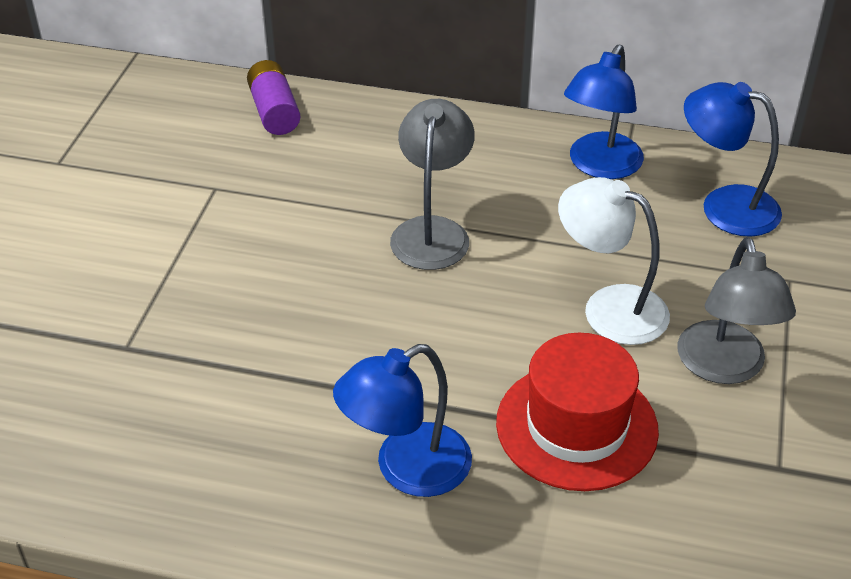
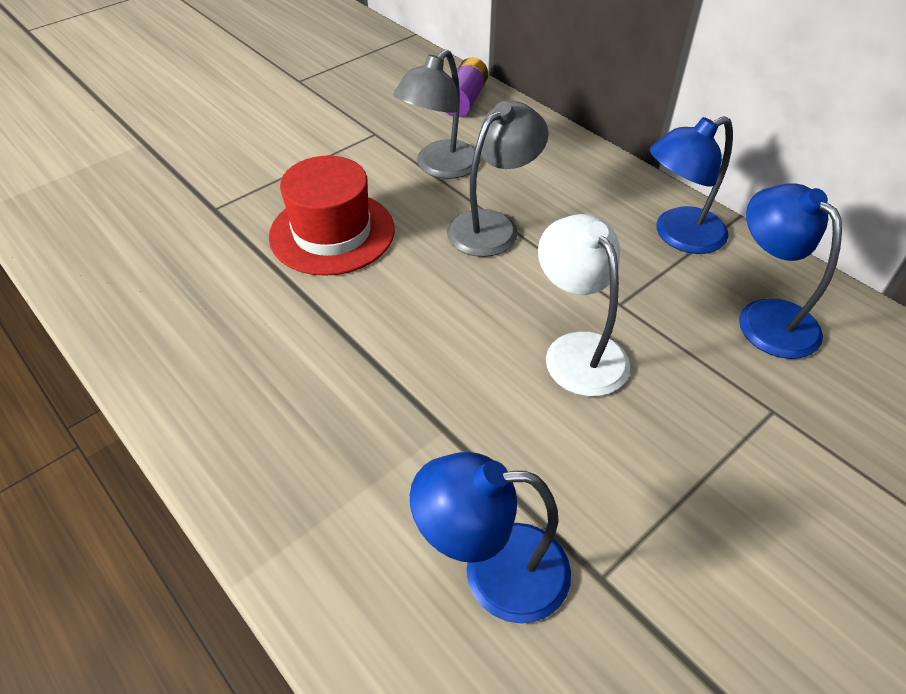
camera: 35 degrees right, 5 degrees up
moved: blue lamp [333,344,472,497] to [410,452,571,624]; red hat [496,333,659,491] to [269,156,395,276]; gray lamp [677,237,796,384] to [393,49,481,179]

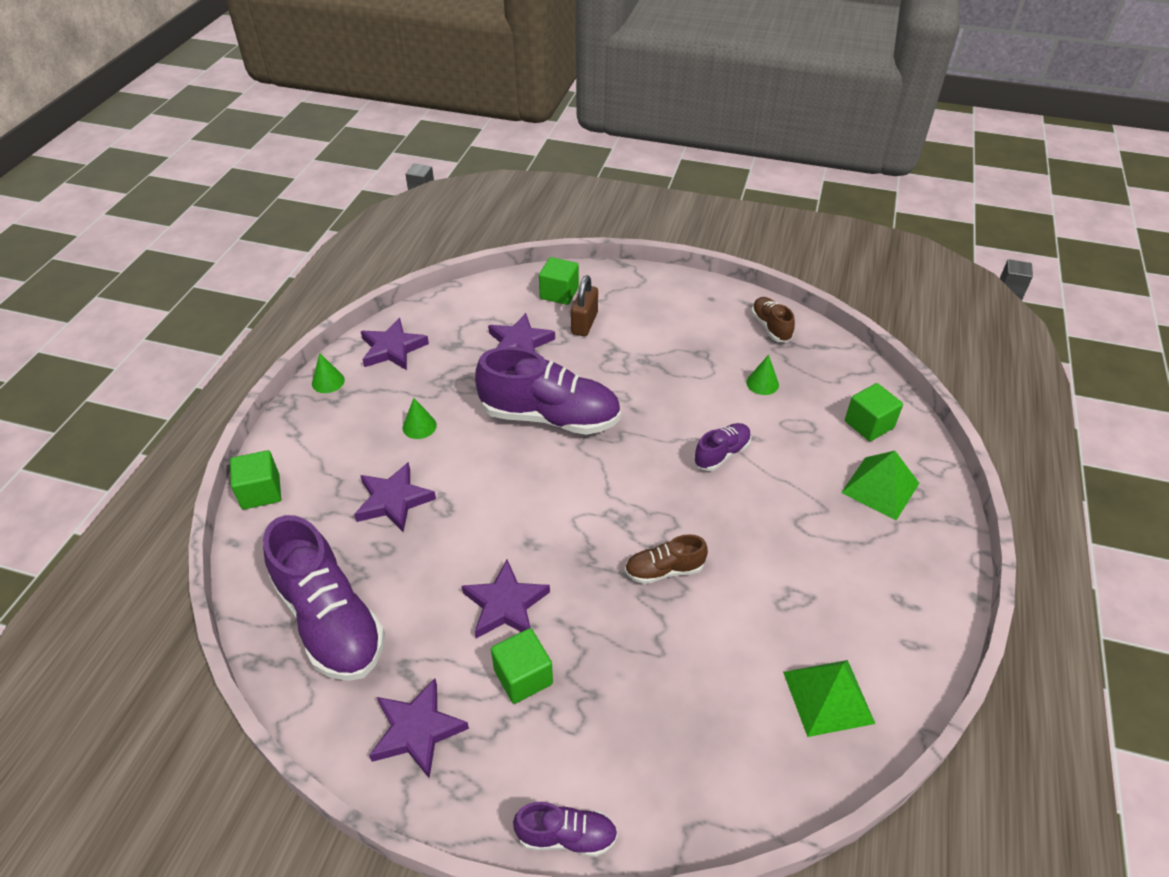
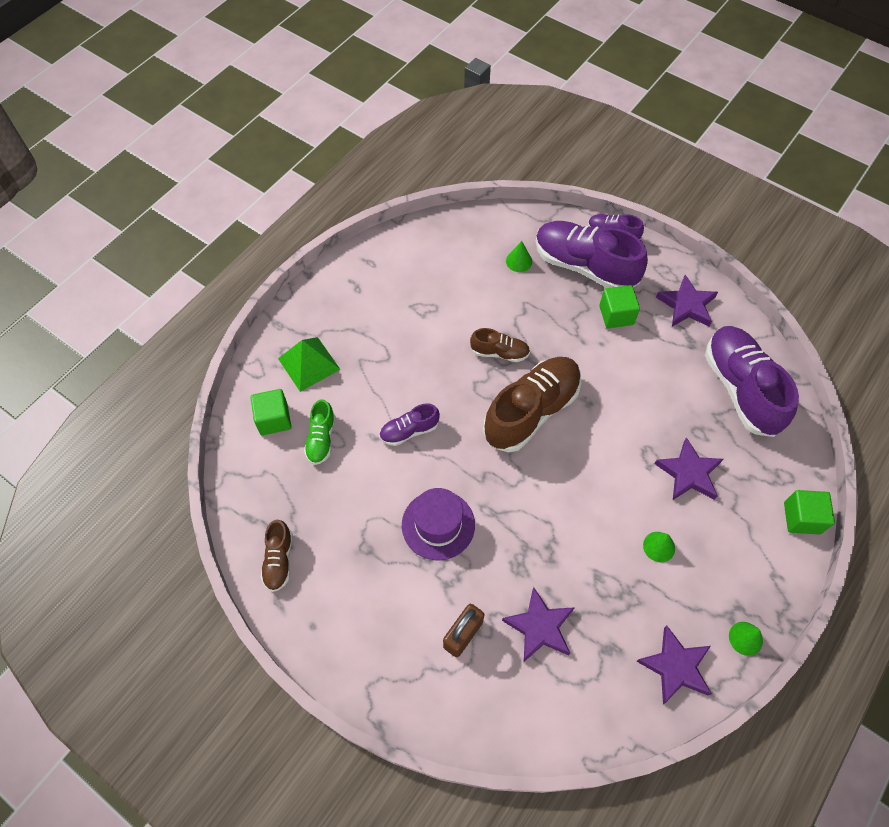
camera: 160 degrees left, 15 degrees up
removed: purple star shape [462,560,550,638]; green solid cube [539,257,579,305]; green pyramid shape [783,660,875,737]
added: green shoe [304,399,335,465]; purple hat [402,488,475,560]; dark brown shoe [483,357,581,452]
moved: purple shoe [475,347,621,435] to [535,221,648,288]; green solid cone [746,355,779,395] to [506,241,532,272]

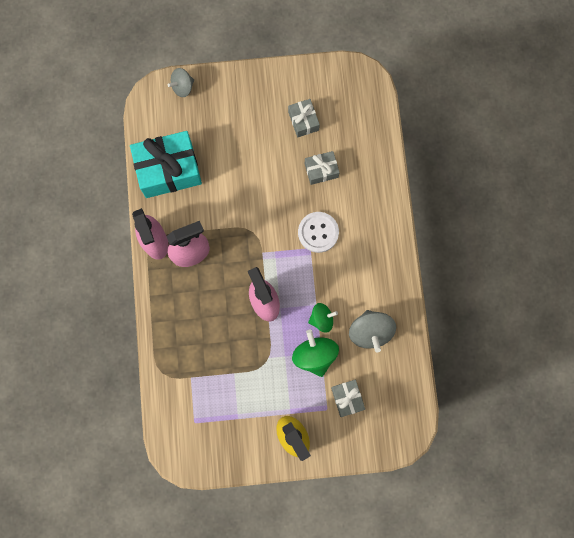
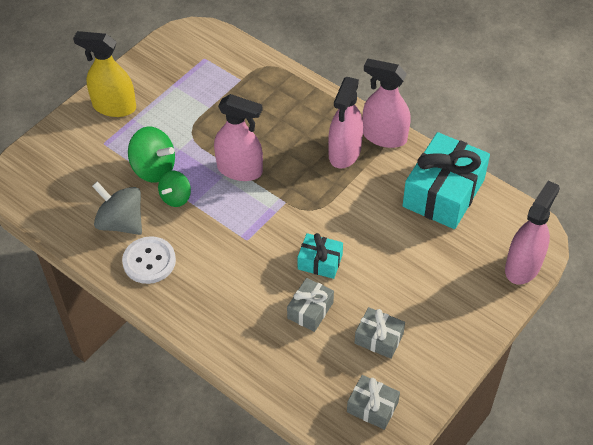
camera: 135 degrees right, 25 degrees down
added: turquoise wrapped gift [298,233,343,279]
moved: white sewing button [298,212,339,253] to [122,236,176,284]; gray wrapped gift [331,380,365,417] to [347,375,400,430]
replaced: gray spinning top [168,68,194,97] to pink spray bottle [505,181,560,285]

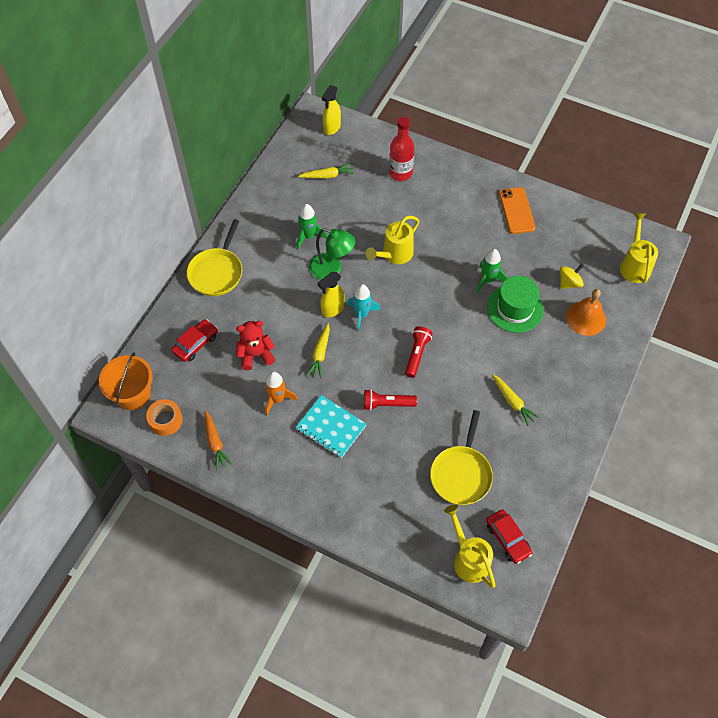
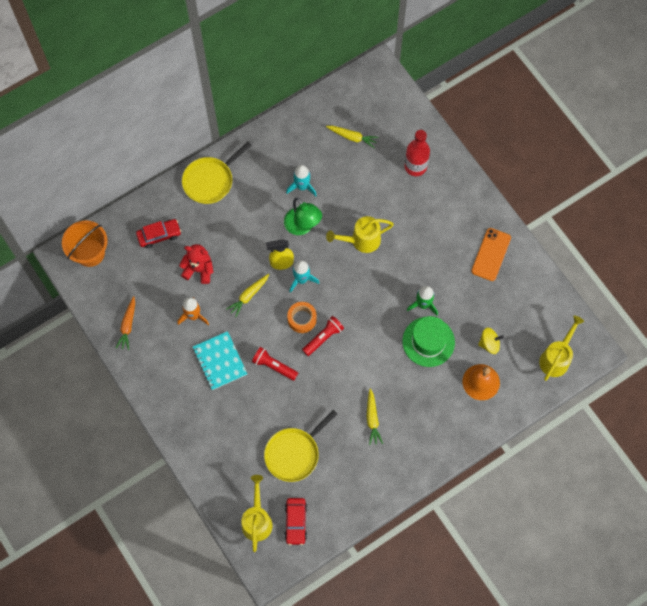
camera: 30 degrees right, 10 degrees up
removed: bright yellow spray bottle [322,85,341,135]
moved: orange-coloured tape [146,399,183,436] to [287,302,317,333]
recoloured: green toy rocket [297,204,327,249] to turquoise toy rocket [286,165,317,197]

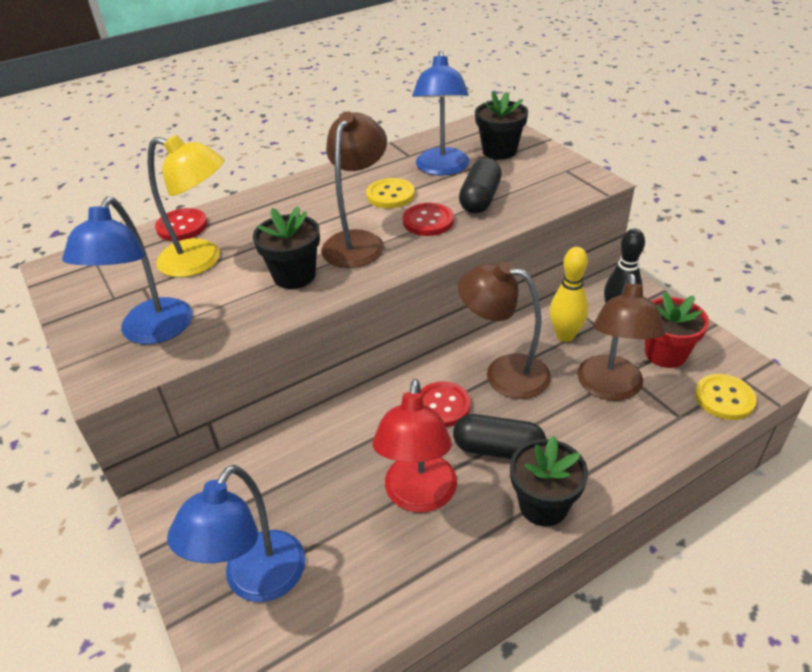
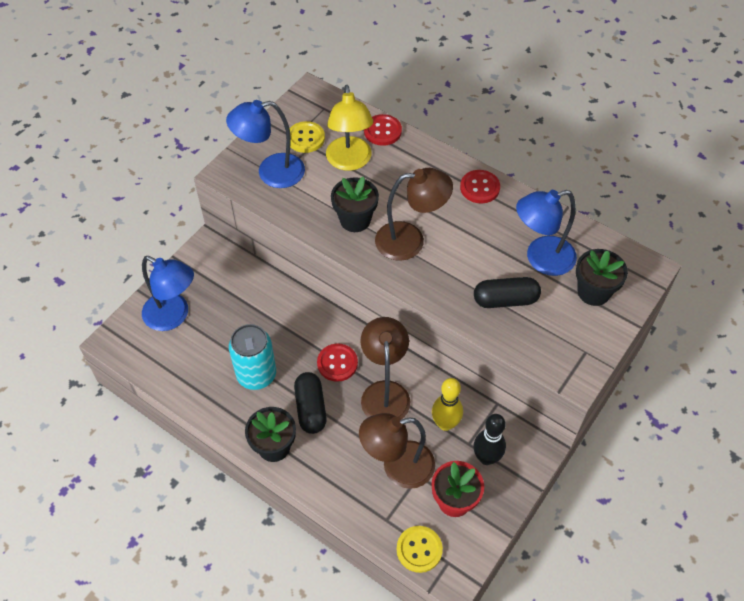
camera: 65 degrees right, 15 degrees up
moved: bright yellow sewing button [366,178,415,208] to [289,121,325,153]; red sewing button [403,203,454,236] to [460,170,500,203]
replaced: red lamp [372,379,457,513] to turquoise soda can [229,324,276,390]
turned: blue lamp [167,465,306,602] = [142,256,194,331] 150 degrees counterclockwise

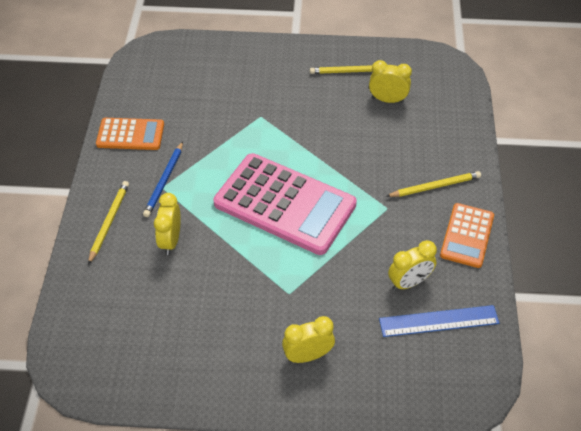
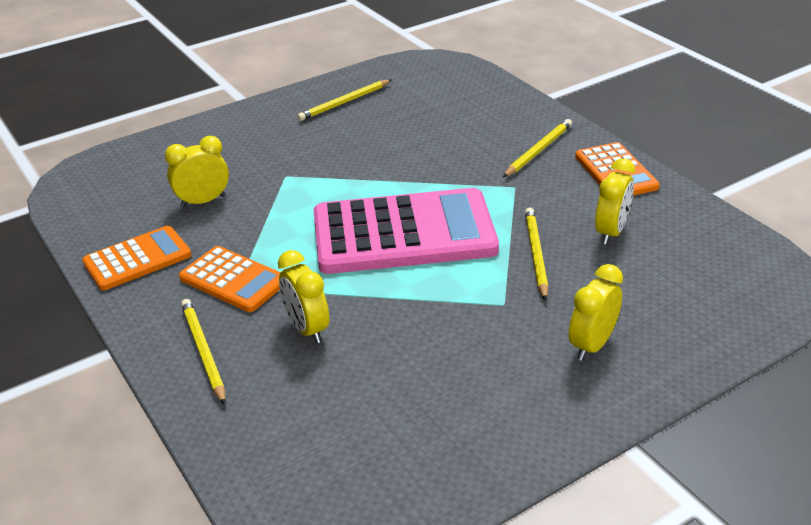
camera: 35 degrees left, 15 degrees down
removed: blue straightedge [379,305,499,337]
added: bright yellow wooden pencil [525,208,548,301]
moved: bright yellow bedside clock [369,60,412,103] to [165,136,229,208]
replaced: blue wooden pencil [143,141,183,217] to orange-coloured adding machine [179,246,281,312]

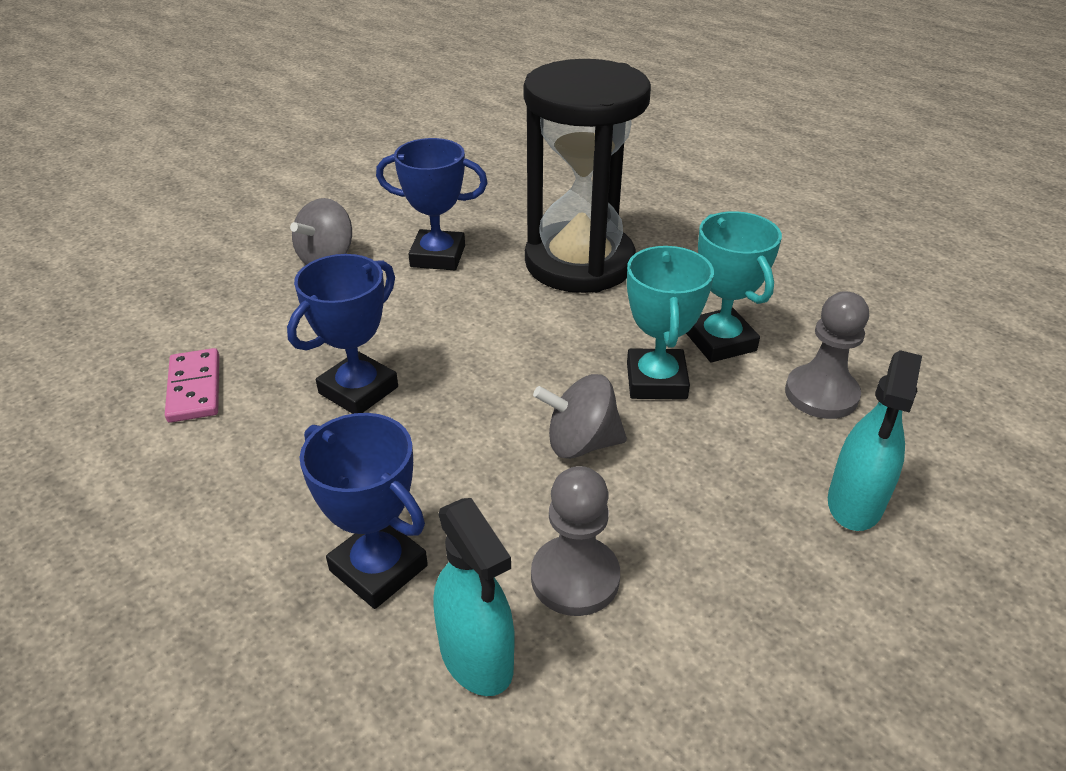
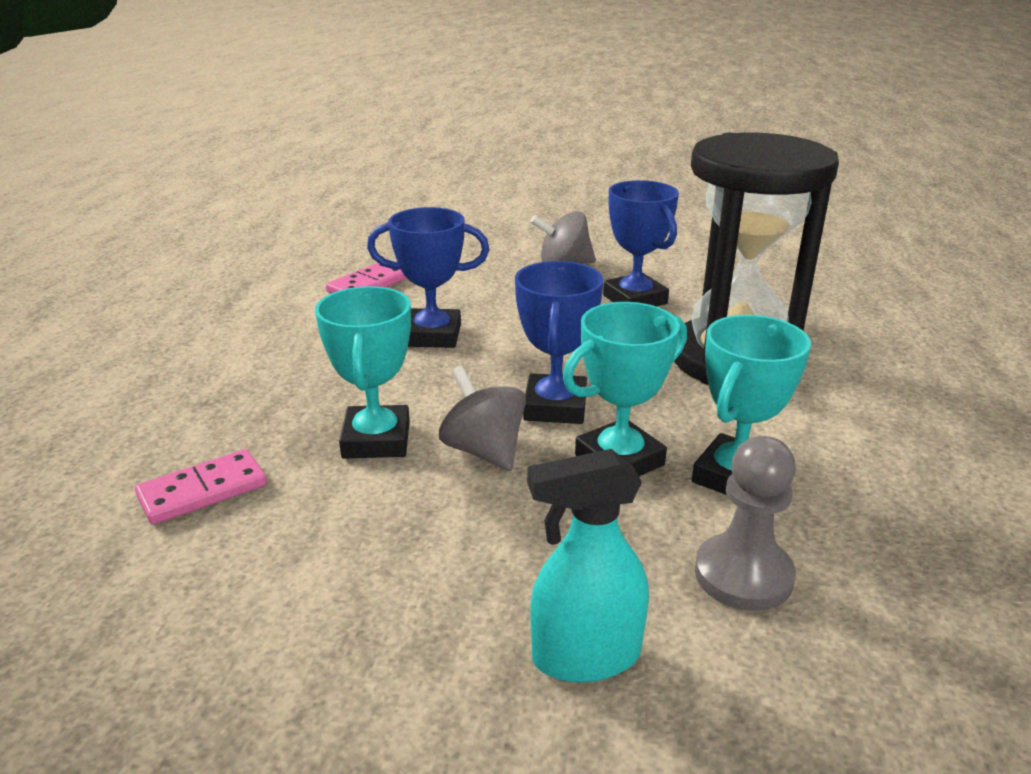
camera: 55 degrees right, 10 degrees down
removed: gray pawn [531,466,620,616]
added: turquoise prize cup [315,286,411,459]
moved: blue prize cup [300,413,428,609] to [515,261,604,424]
replaced: turquoise spray bottle [434,498,515,696] to pink domino piece [135,449,267,525]

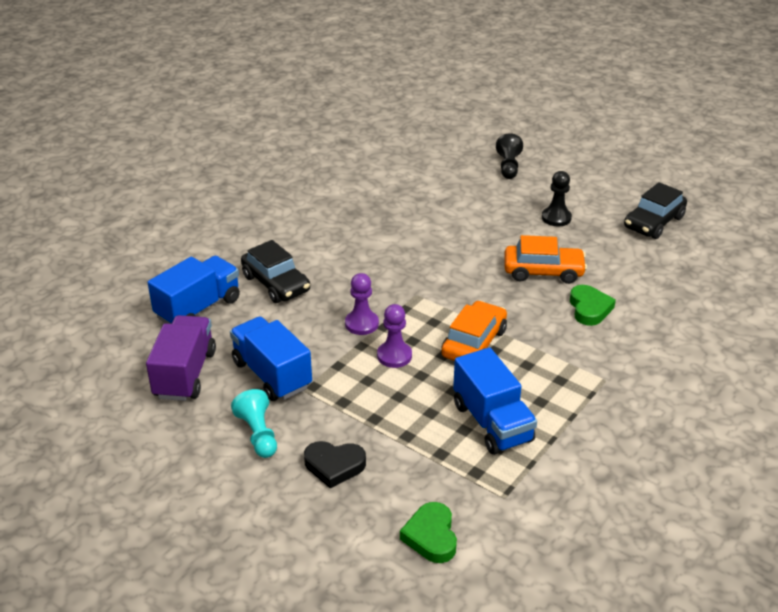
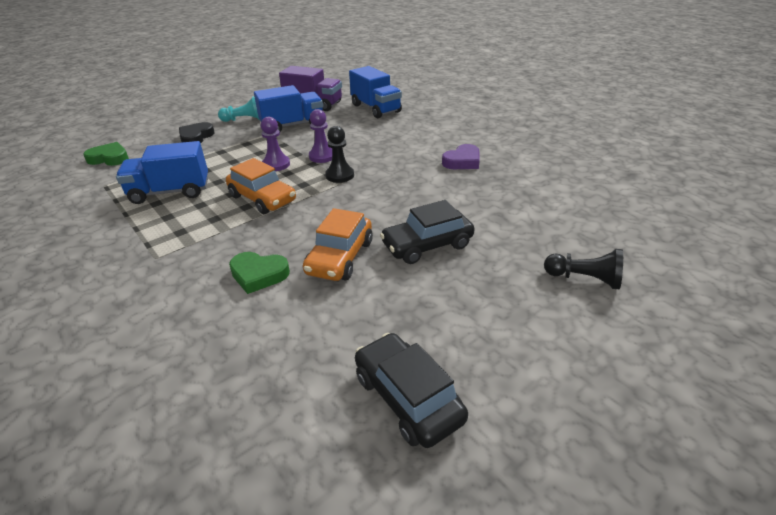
camera: 105 degrees right, 0 degrees up
added: purple heart shape [442,144,480,169]
moved: ebony toy car [241,240,310,303] to [380,200,474,264]; ebony pawn [542,171,572,227] to [325,126,354,183]

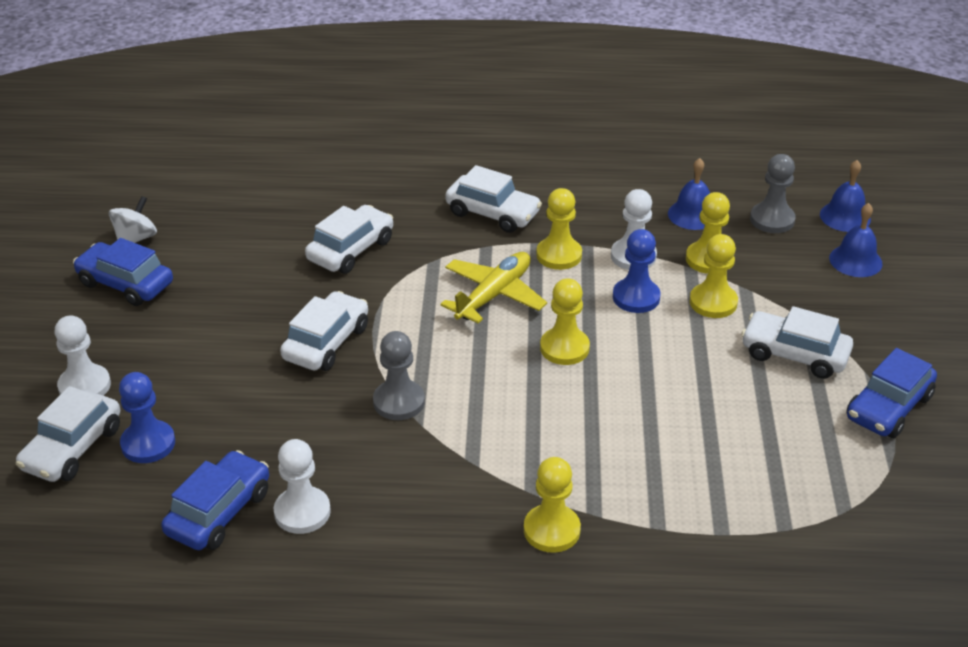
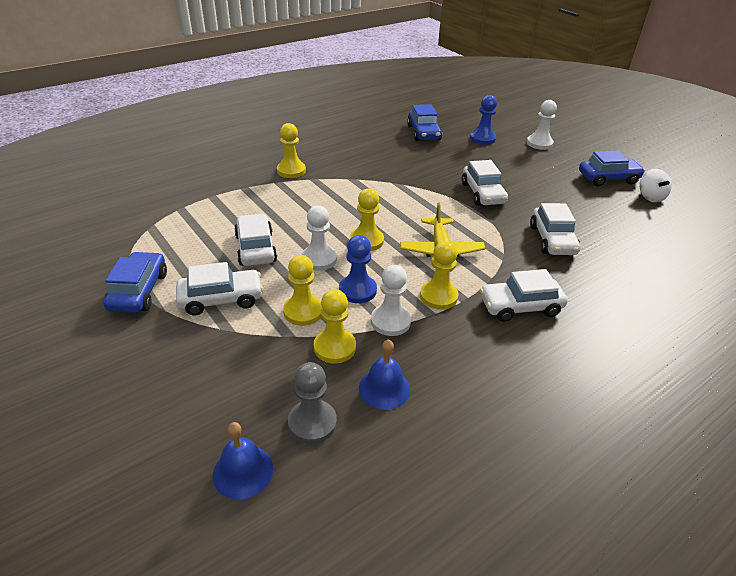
camera: 140 degrees right, 0 degrees up
removed: gray pawn [373,331,425,420]; blue hand bell [829,203,883,277]
moved: white toy car [16,386,120,482] to [234,214,277,266]; white pawn [273,439,331,534] to [302,206,337,271]

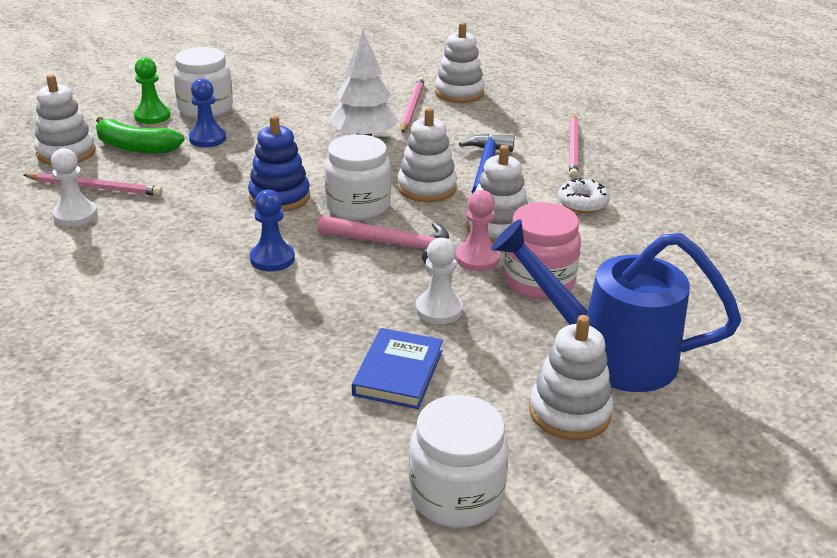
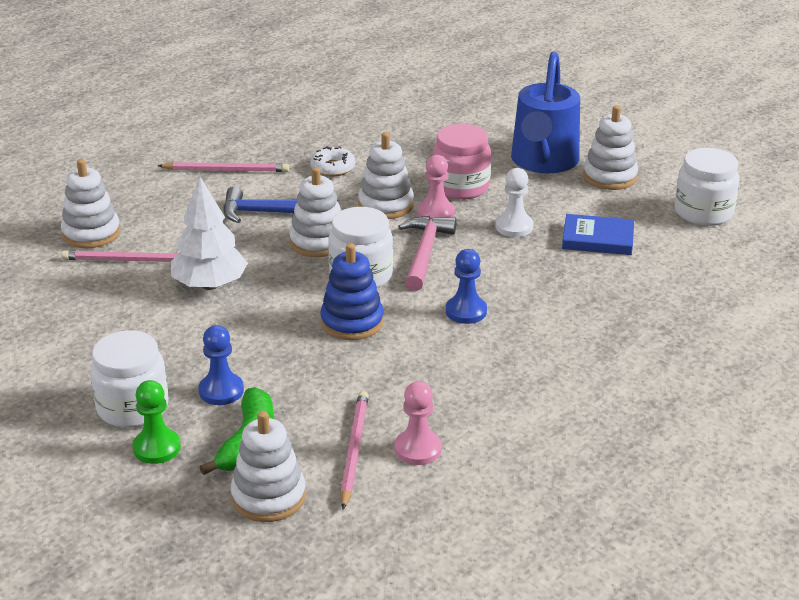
camera: 95 degrees left, 0 degrees up
recoloured: white pawn [51,148,97,226] to pink pawn [394,381,442,465]

